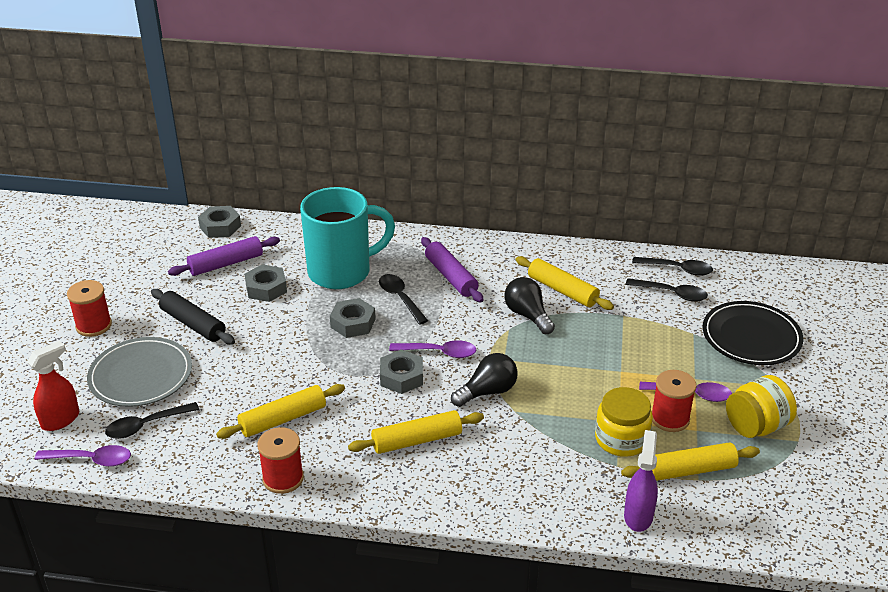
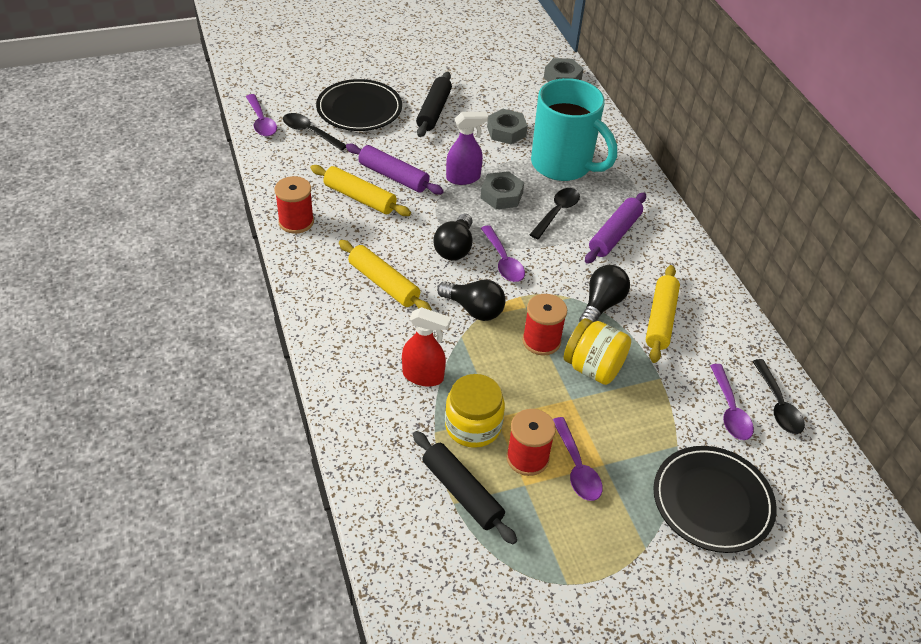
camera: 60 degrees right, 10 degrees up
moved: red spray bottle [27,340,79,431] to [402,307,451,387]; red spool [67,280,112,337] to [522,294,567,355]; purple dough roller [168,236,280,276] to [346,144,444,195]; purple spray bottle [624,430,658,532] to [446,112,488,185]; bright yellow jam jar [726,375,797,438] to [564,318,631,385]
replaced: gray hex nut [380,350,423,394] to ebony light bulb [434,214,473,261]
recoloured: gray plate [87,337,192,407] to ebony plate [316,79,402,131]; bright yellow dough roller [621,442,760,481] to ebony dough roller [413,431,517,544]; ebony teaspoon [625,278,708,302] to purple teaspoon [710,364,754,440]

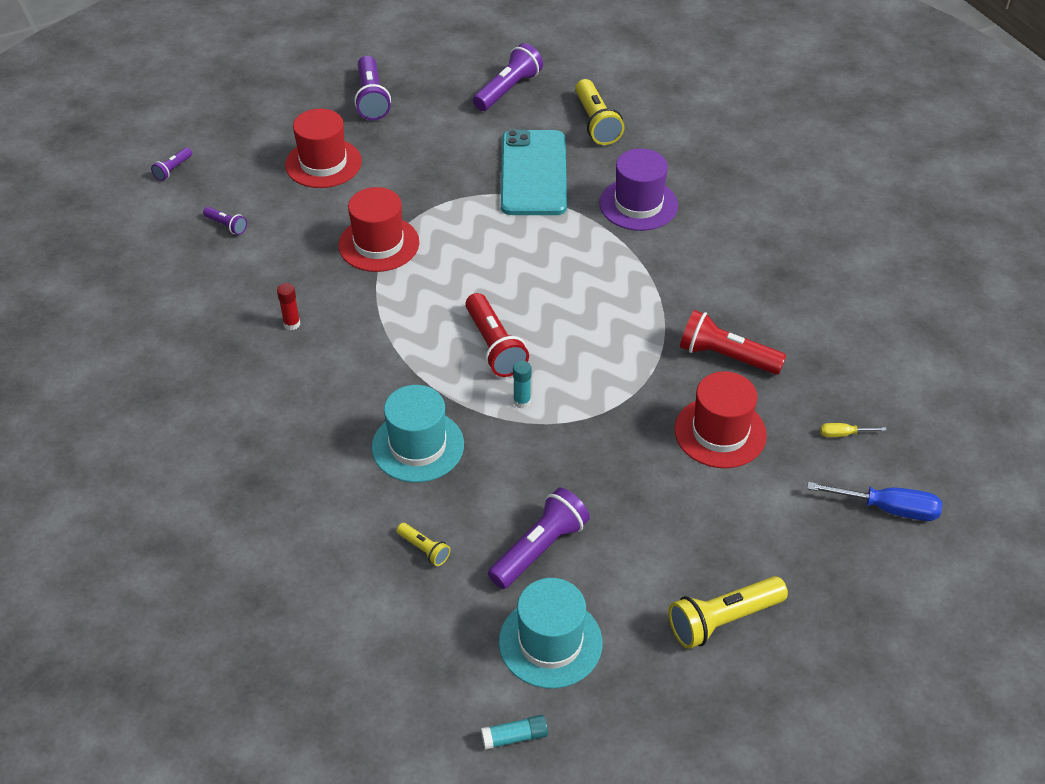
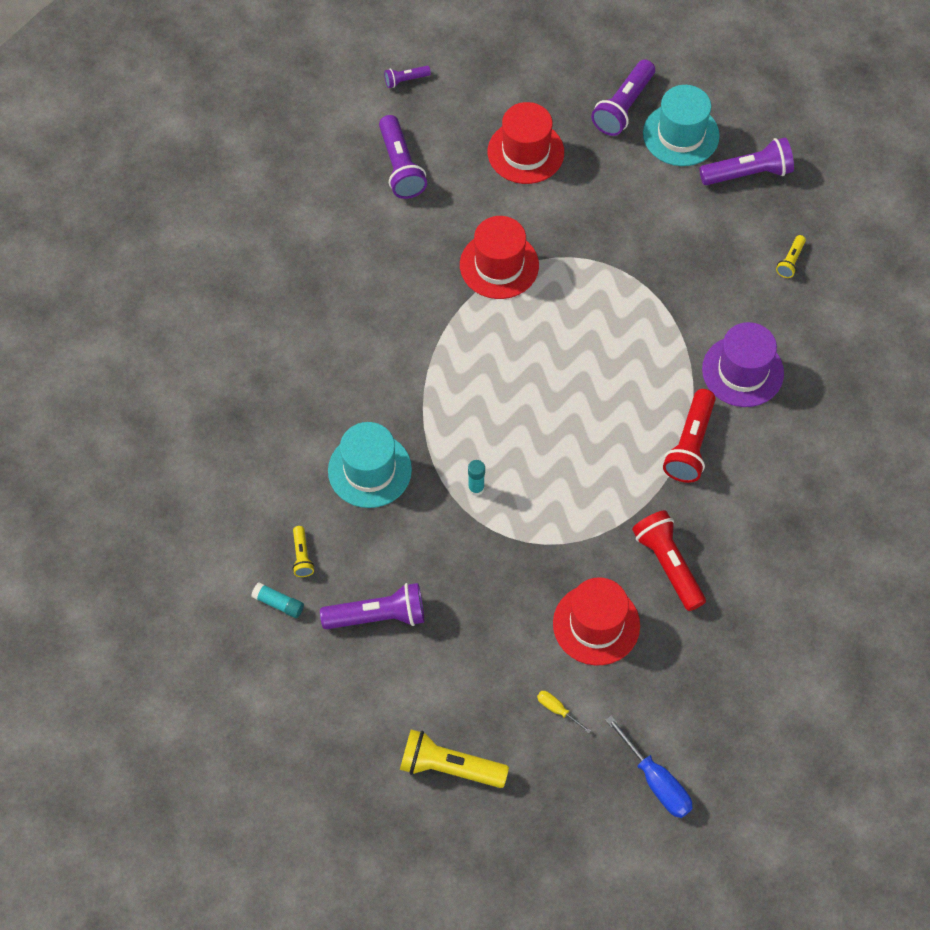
camera: 40 degrees right, 15 degrees up
removed: red glue [277,283,300,330]; turquoise smartphone [501,130,567,215]
moved: red torch [465,293,529,377] to [663,389,716,483]; turquoise glue [481,715,548,750] to [251,582,304,618]; turquoise hat [499,578,602,689] to [643,85,720,166]; bright yellow flat screwdriver [820,423,887,437] to [537,691,591,733]
resized: purple torch [203,207,247,235] = [379,115,427,199] x1.95; bright yellow torch [575,79,624,145] = [776,235,806,278] x0.51

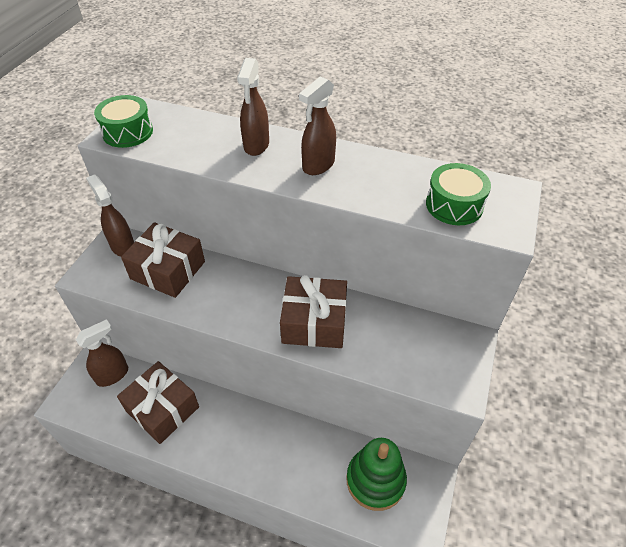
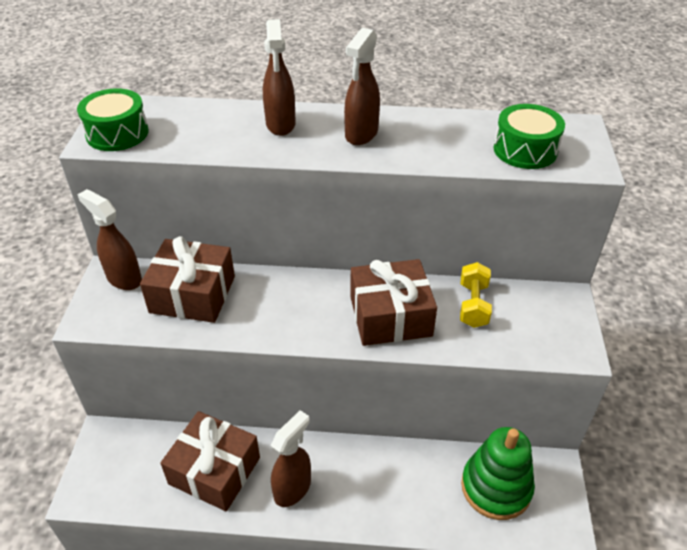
camera: 15 degrees left, 5 degrees down
added: bright yellow hand weight [460,262,492,328]
moved: dark brown spray bottle [76,319,128,387] to [270,410,311,507]

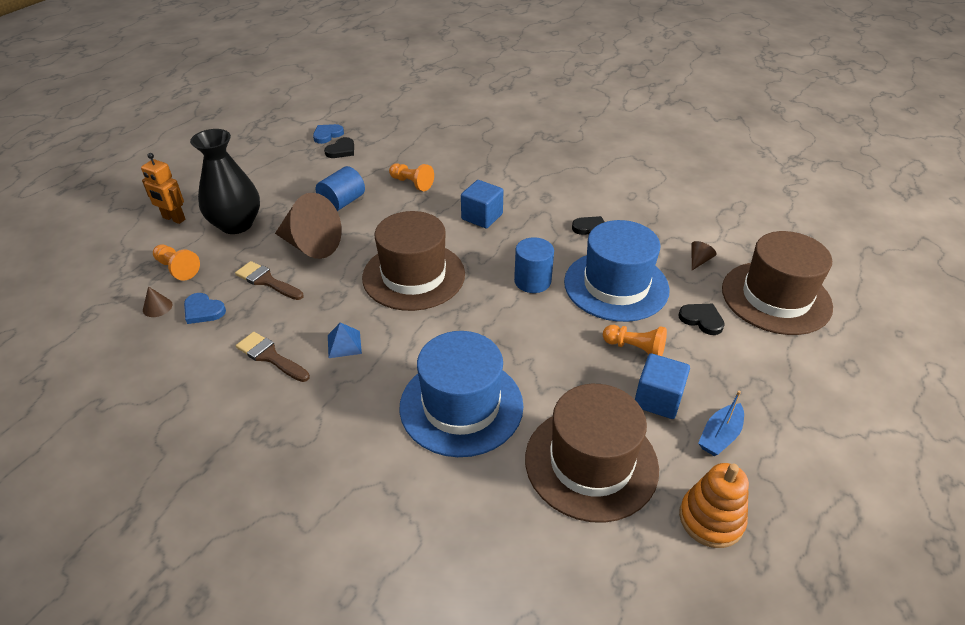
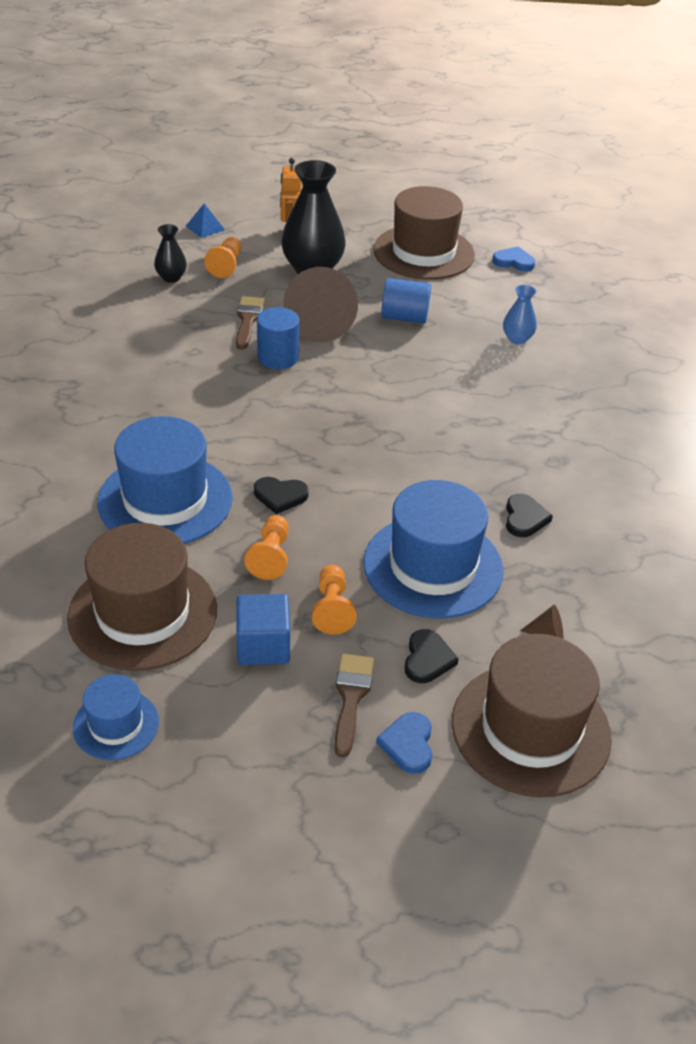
camera: 60 degrees right, 0 degrees up
removed: blue solid cube [461,180,503,229]; blue toy boat [698,391,744,456]
added: blue tall vase [503,285,537,344]
moved: blue heart shape [184,293,226,324] to [376,712,432,774]; dark brown brush [236,332,310,382] to [334,653,374,757]; ebony heart shape [324,137,354,158] to [254,477,309,514]; blue pyramid shape [328,322,362,358] to [186,204,225,238]; dark brown hat [362,211,465,311] to [373,186,475,280]; orange-coloured pawn [389,163,434,191] to [244,515,288,580]; blue cylinder [514,237,554,293] to [257,307,299,369]
replaced: dark brown solid cone [143,286,172,317] to ebony tall vase [154,224,187,283]; orange-coloured ring stacker [679,463,749,548] to blue hat [73,674,159,760]

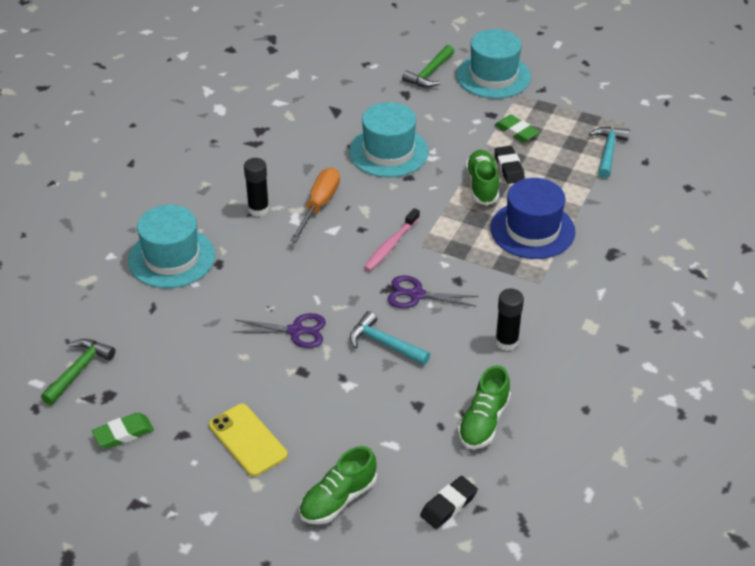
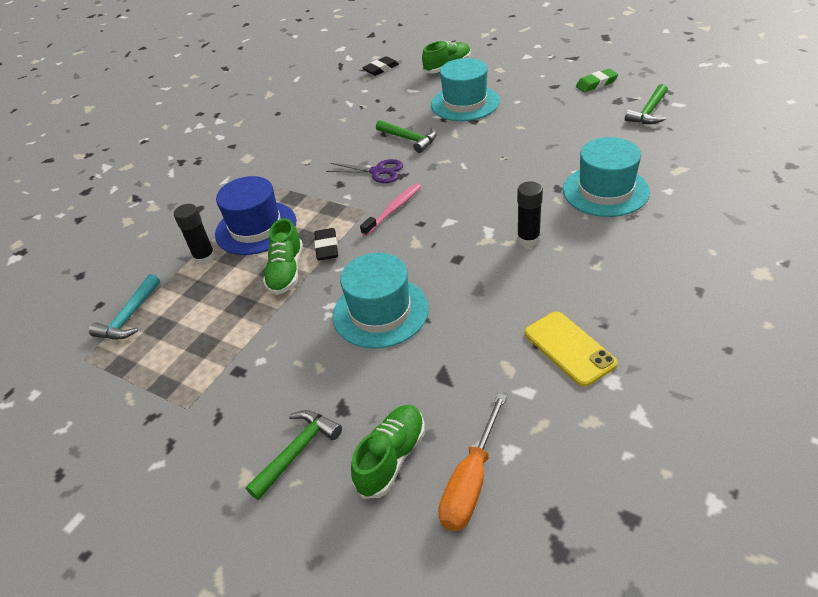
camera: 170 degrees left, 0 degrees up
removed: purple scissors [233,313,326,348]; green gum eraser [495,115,539,143]
moved: bright yellow smartphone [209,404,288,476] to [525,311,618,387]; orange-coloured flat screwdriver [290,168,340,242] to [438,393,507,531]; turquoise hat [457,29,531,99] to [431,58,500,121]; green shoe [458,365,511,449] to [351,405,425,499]; ebony gum eraser [495,146,525,184] to [314,228,338,261]; ebony glue [495,288,524,351] to [174,204,216,265]
recoloured: turquoise claw hammer [350,311,430,365] to green claw hammer [376,120,437,153]

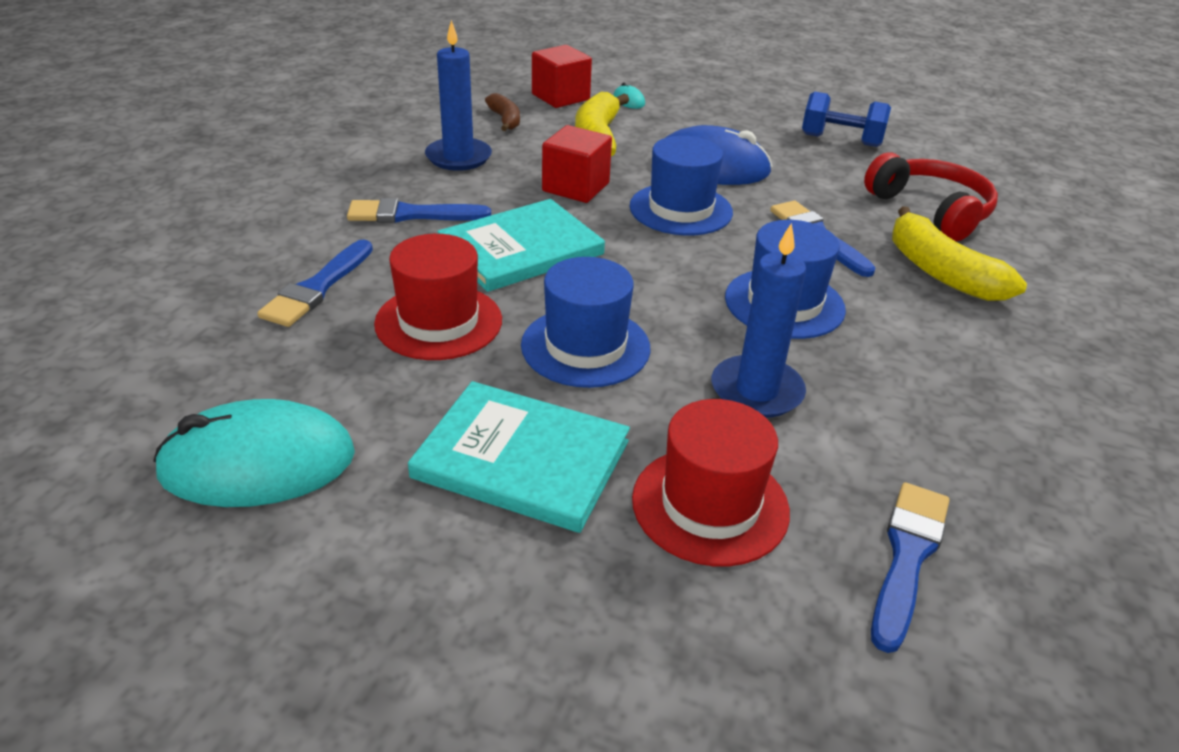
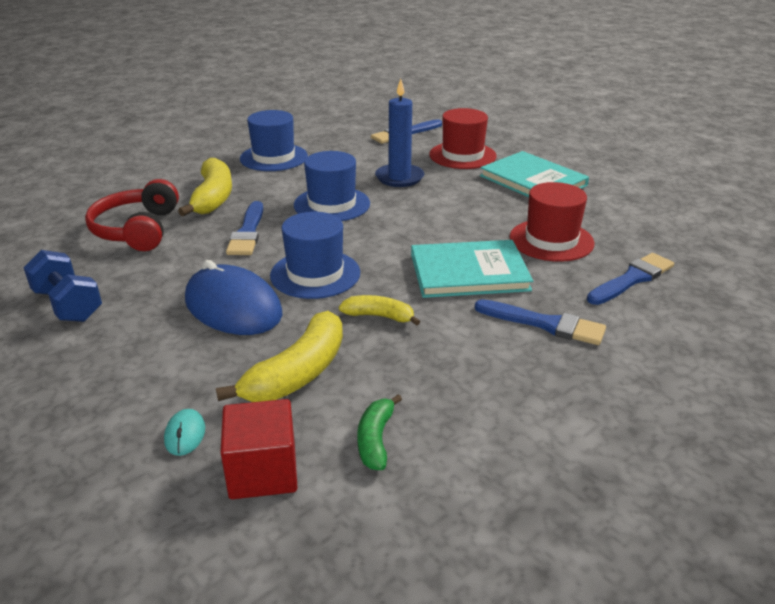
camera: 150 degrees left, 5 degrees down
removed: turquoise PC mouse [153,399,355,507]; blue pillar candle [425,20,492,171]
moved: blue hat [521,257,650,388] to [240,110,308,171]
replaced: red solid cube [542,125,612,203] to bright yellow banana fruit [339,295,420,326]
recoloured: dark brown banana fruit [485,93,520,131] to green banana fruit [357,394,402,470]

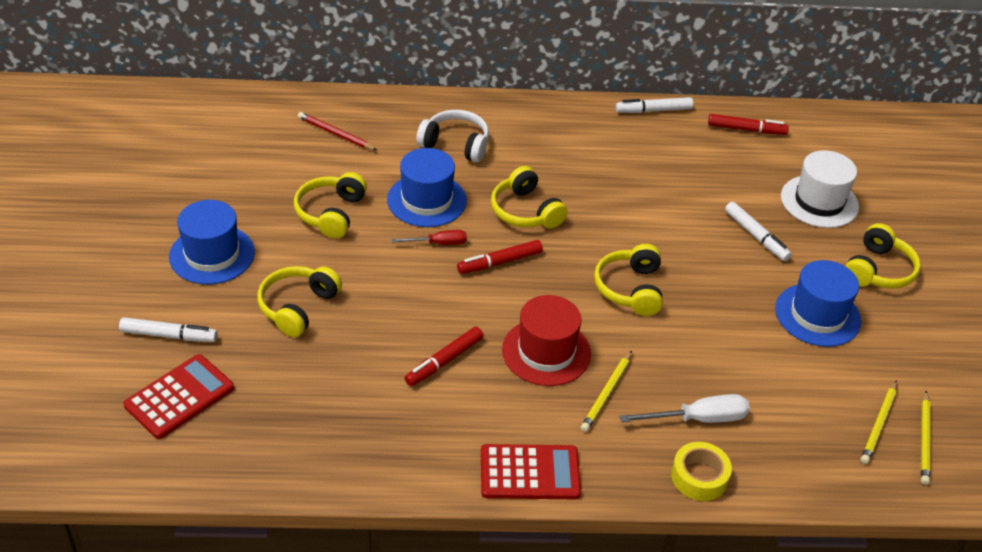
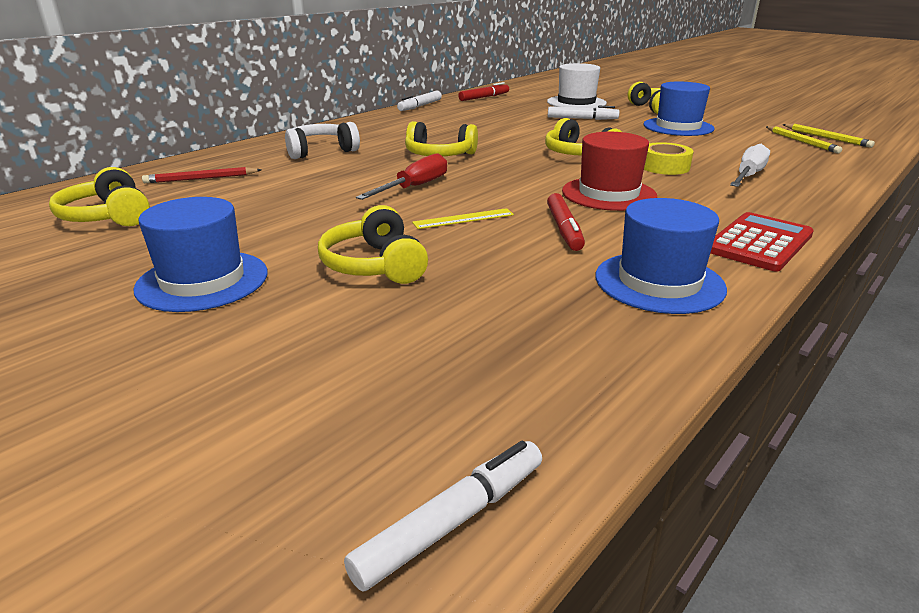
camera: 45 degrees left, 15 degrees down
removed: red adding machine [124,354,234,439]; red felt pen [457,240,543,274]; bright yellow wooden pencil [580,351,632,432]
added: bright yellow straightedge [412,208,514,229]
moved: white felt pen [119,317,218,342] to [344,441,542,592]; bright yellow headset [294,172,367,238] to [49,167,150,226]; blue hat [387,148,467,227] to [596,198,727,314]; bright yellow tape [671,442,732,501] to [644,142,693,175]
resized: red flat screwdriver [392,230,467,245] = [356,153,447,200] x1.55

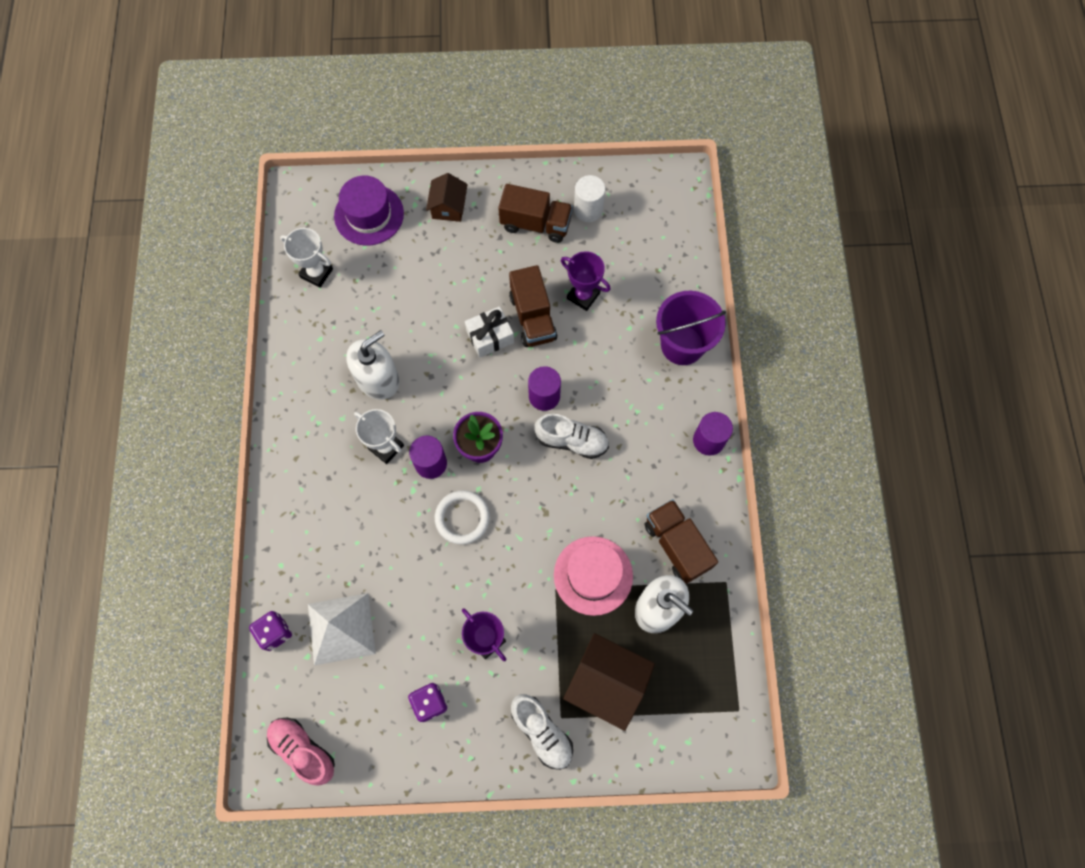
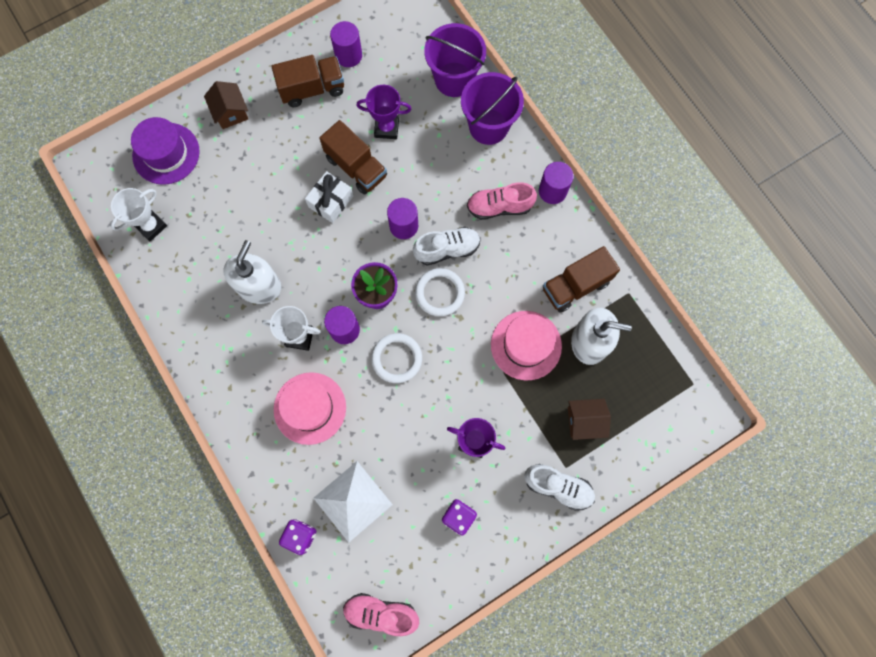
camera: 30 degrees left, 5 degrees up
added: pink hat [274,372,346,445]; white torus [415,268,465,316]; purple pail [424,23,486,97]; pink shoe [467,182,537,220]
recoloured: white cylinder [574,175,605,222] to purple cylinder [330,21,362,67]
turned: white prize cup [280,228,333,288] = [111,188,167,241] 45 degrees counterclockwise; dark brown toy truck [645,499,718,584] = [543,246,620,312] 60 degrees counterclockwise
resized: dark brown toy house [563,633,655,731] = [568,399,611,440] x0.62

